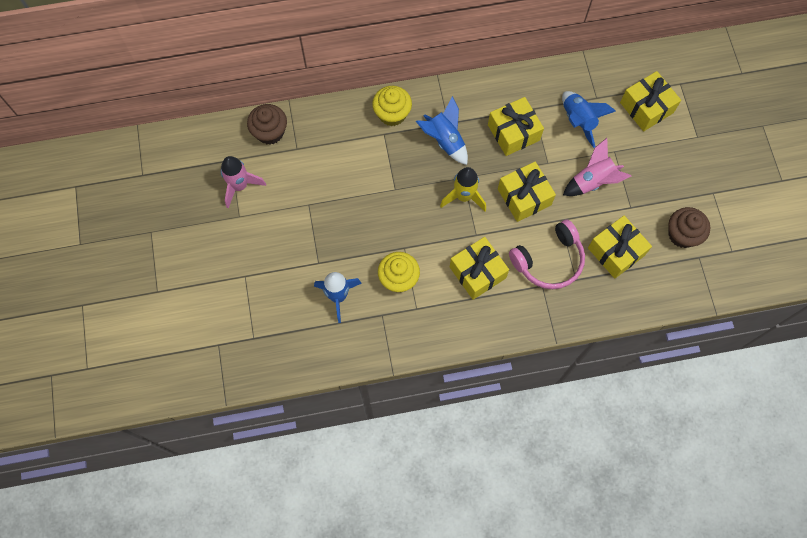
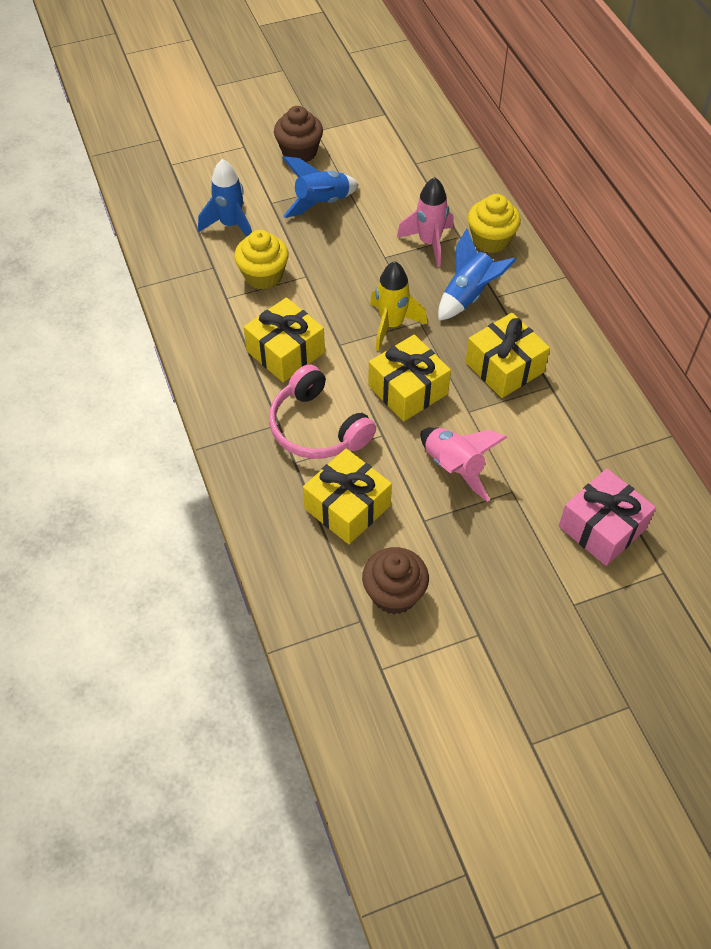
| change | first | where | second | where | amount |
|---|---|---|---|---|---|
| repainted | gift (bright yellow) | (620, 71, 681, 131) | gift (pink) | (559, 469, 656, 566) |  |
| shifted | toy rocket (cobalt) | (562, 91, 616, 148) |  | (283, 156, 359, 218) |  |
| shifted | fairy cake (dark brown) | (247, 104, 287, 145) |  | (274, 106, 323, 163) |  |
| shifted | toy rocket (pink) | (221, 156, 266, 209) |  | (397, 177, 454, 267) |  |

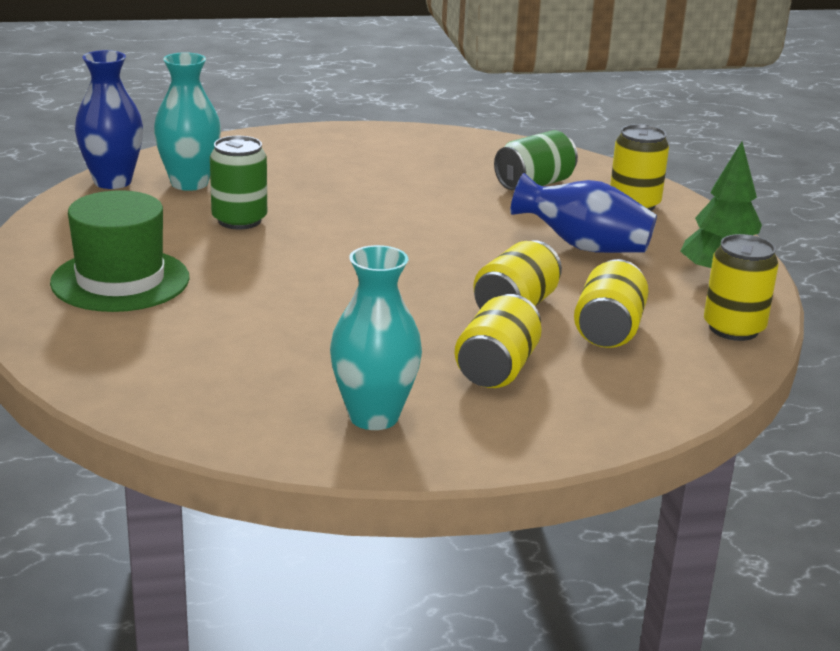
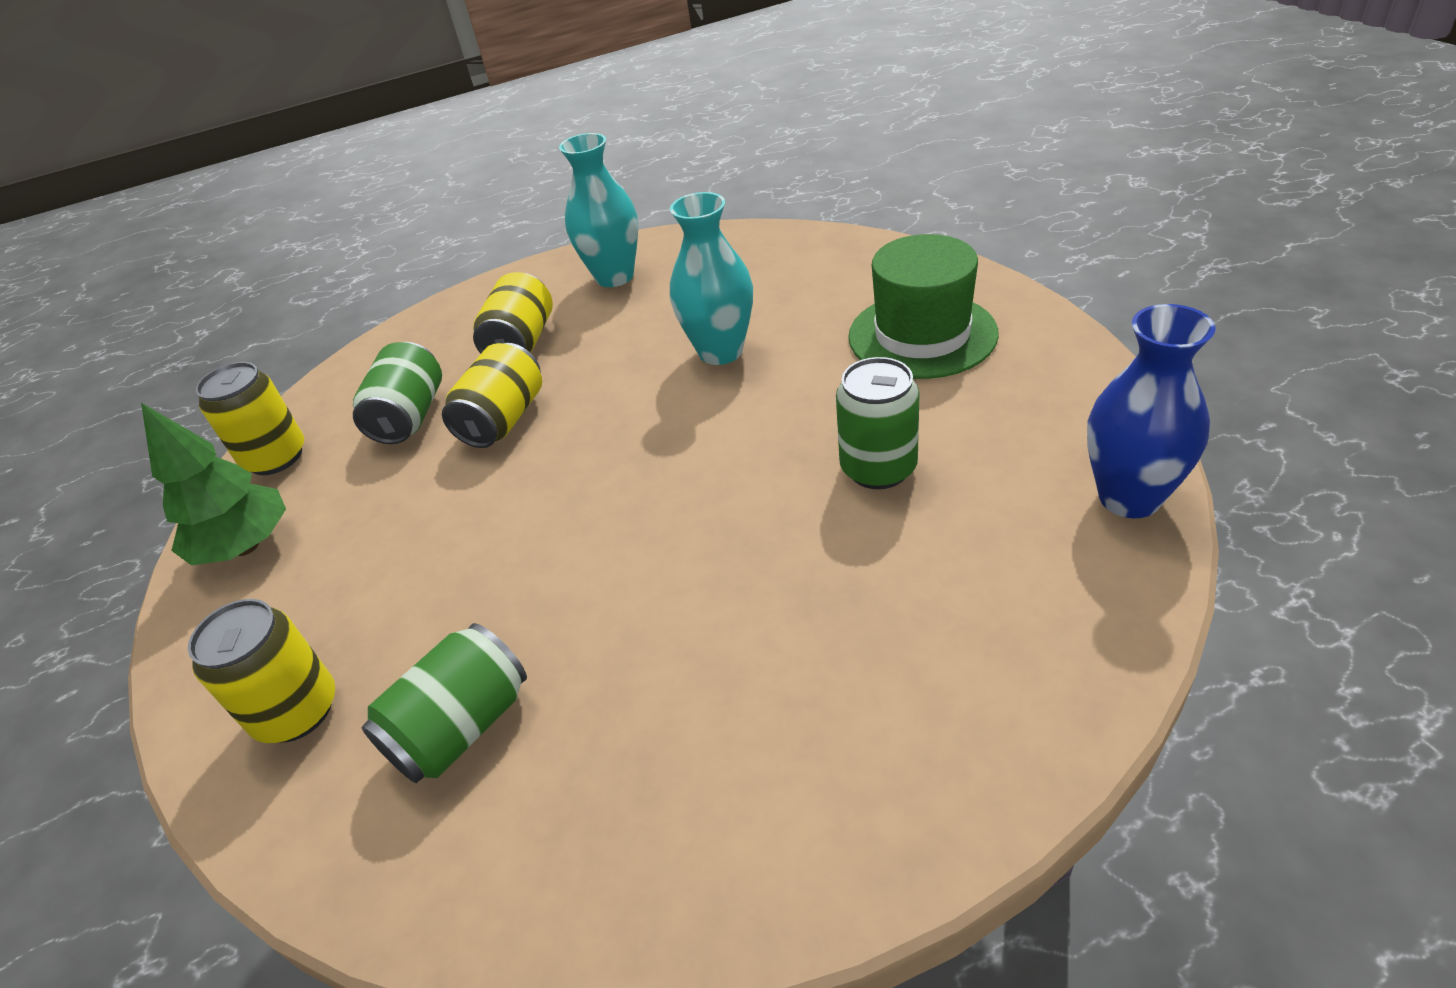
| change | first | where | second | where | amount |
|---|---|---|---|---|---|
| shifted | tall vase (teal) | (154, 52, 221, 191) |  | (670, 192, 753, 365) |  |
| gone | tall vase (cobalt) | (510, 173, 657, 253) |  |  |  |
| repainted | soda can (bright yellow) | (574, 259, 649, 348) | soda can (green) | (353, 342, 442, 444) |  |

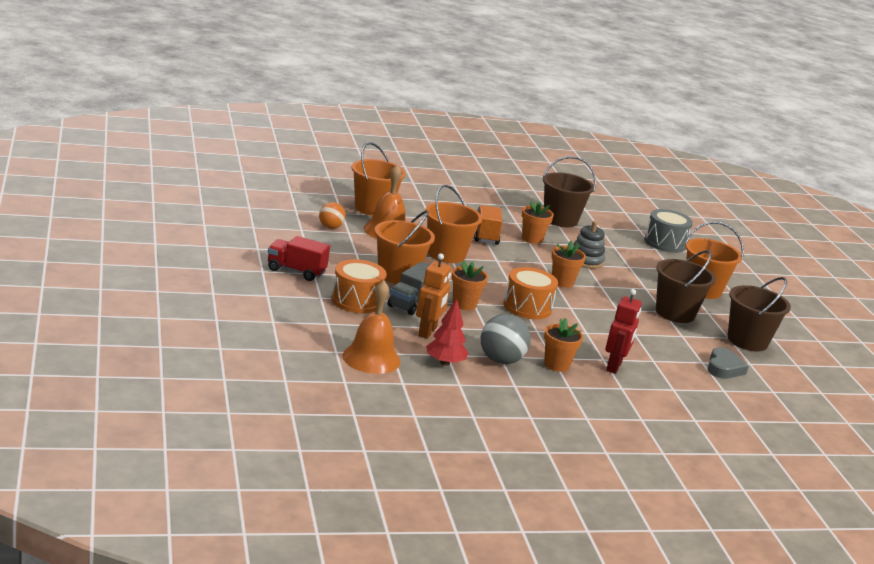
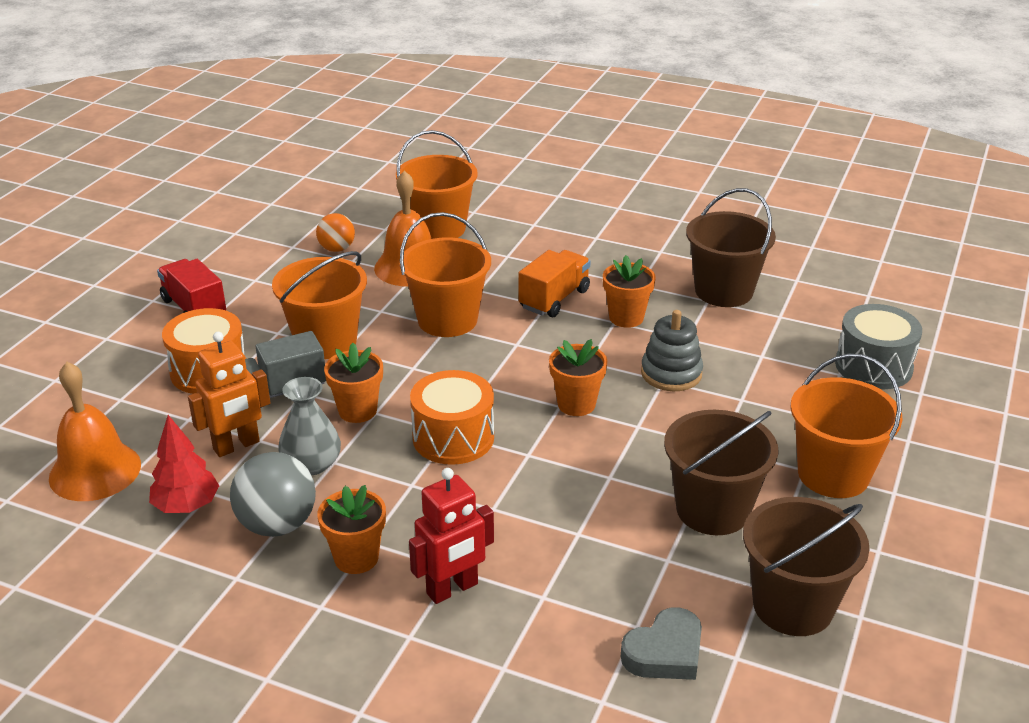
| change | first | where | second | where | amount |
|---|---|---|---|---|---|
| new |  |  | tall vase (grey) | (278, 377, 341, 475) |  |

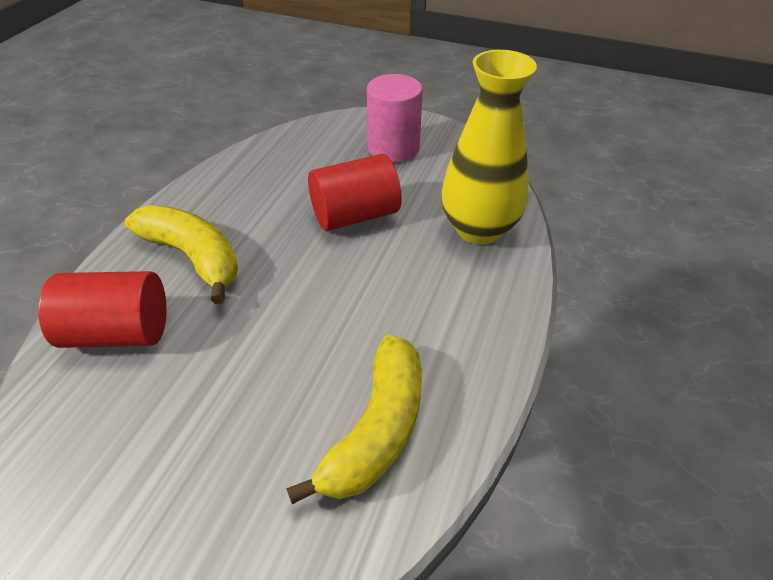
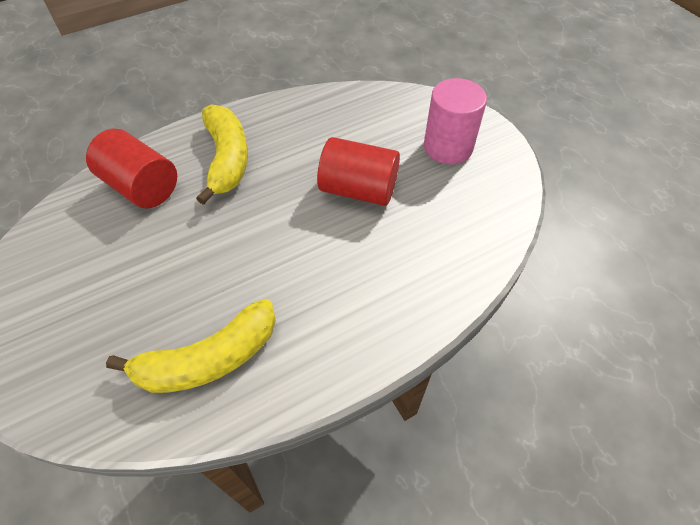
| change | first | where | second | where | amount |
|---|---|---|---|---|---|
| gone | tall vase (bright yellow) | (441, 50, 537, 244) |  |  |  |

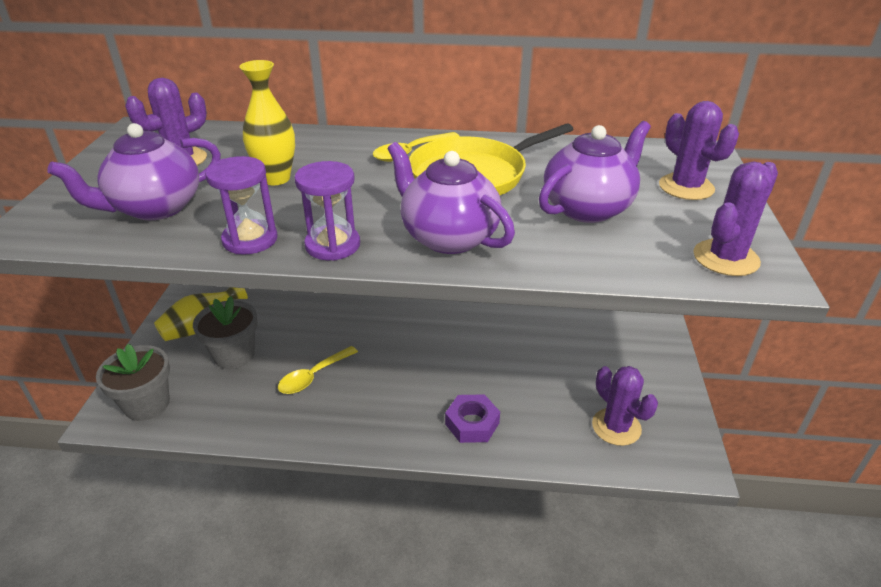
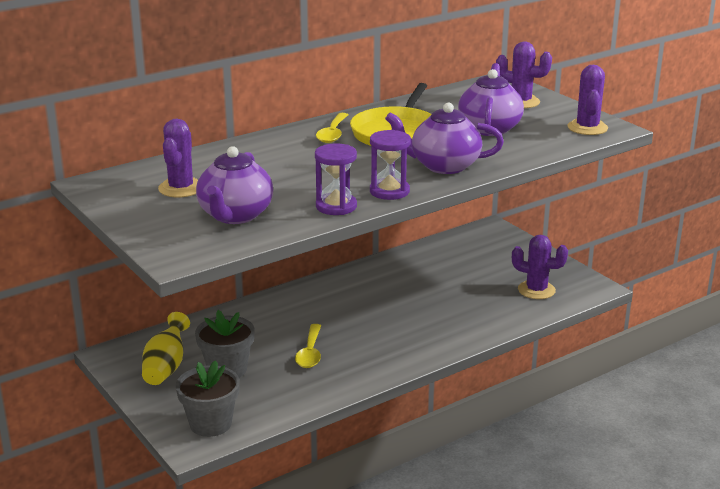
| change | first | where | second | where | amount |
|---|---|---|---|---|---|
| gone | tall vase (bright yellow) | (239, 60, 295, 185) |  |  |  |
| gone | hexagon nut (royal purple) | (445, 394, 500, 443) |  |  |  |

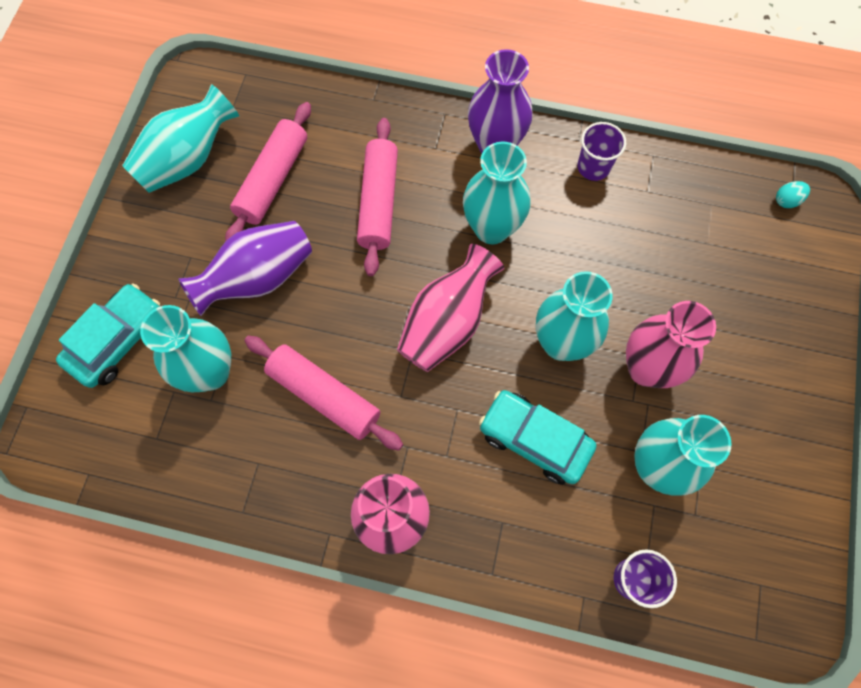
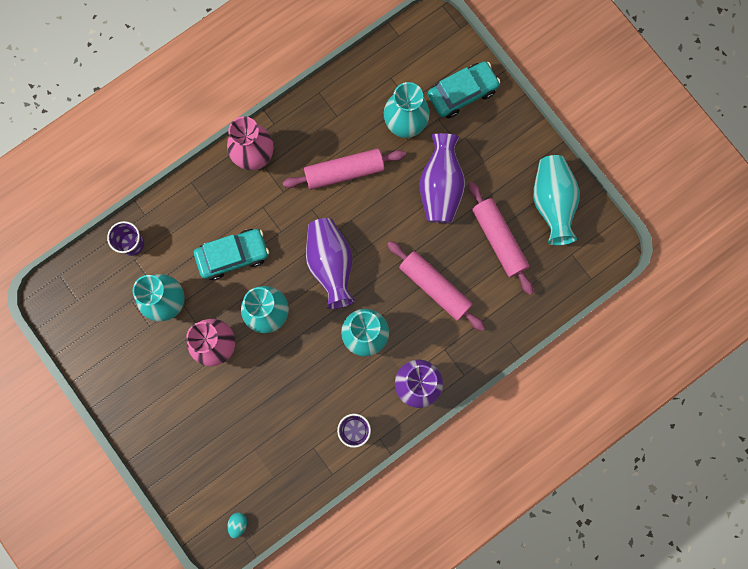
| change | first | where | second | where | amount |
|---|---|---|---|---|---|
| repainted | tall vase (pink) | (397, 244, 504, 372) | tall vase (royal purple) | (306, 218, 355, 309) |  |
| rotated | toy car (teal) | (56, 283, 160, 388) |  | (428, 61, 500, 119) | 105 degrees counterclockwise |

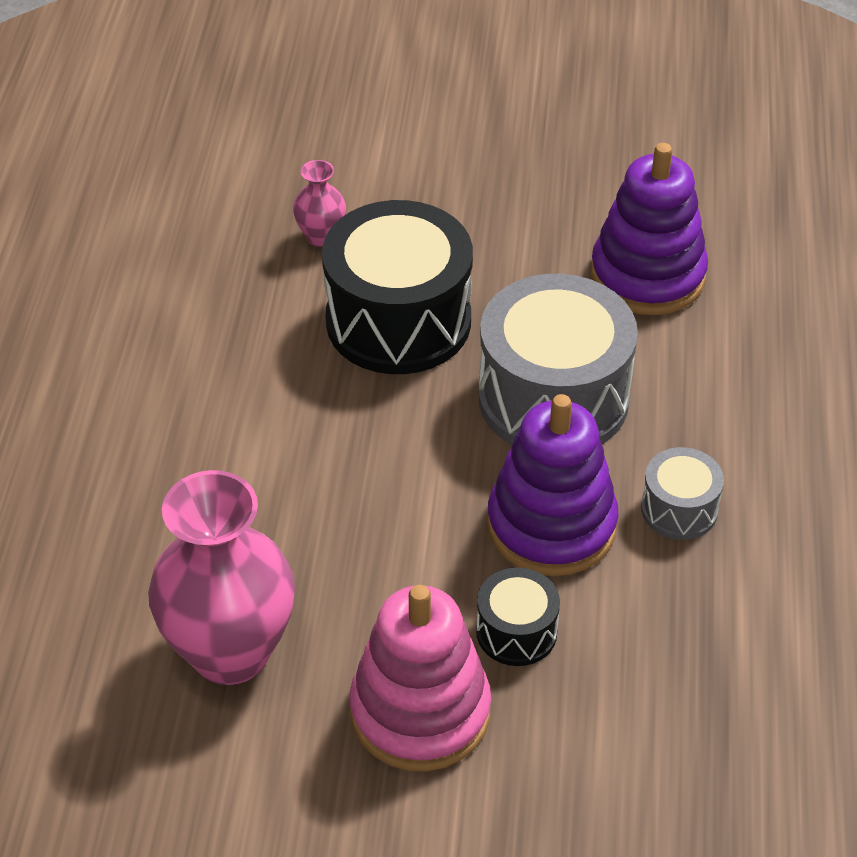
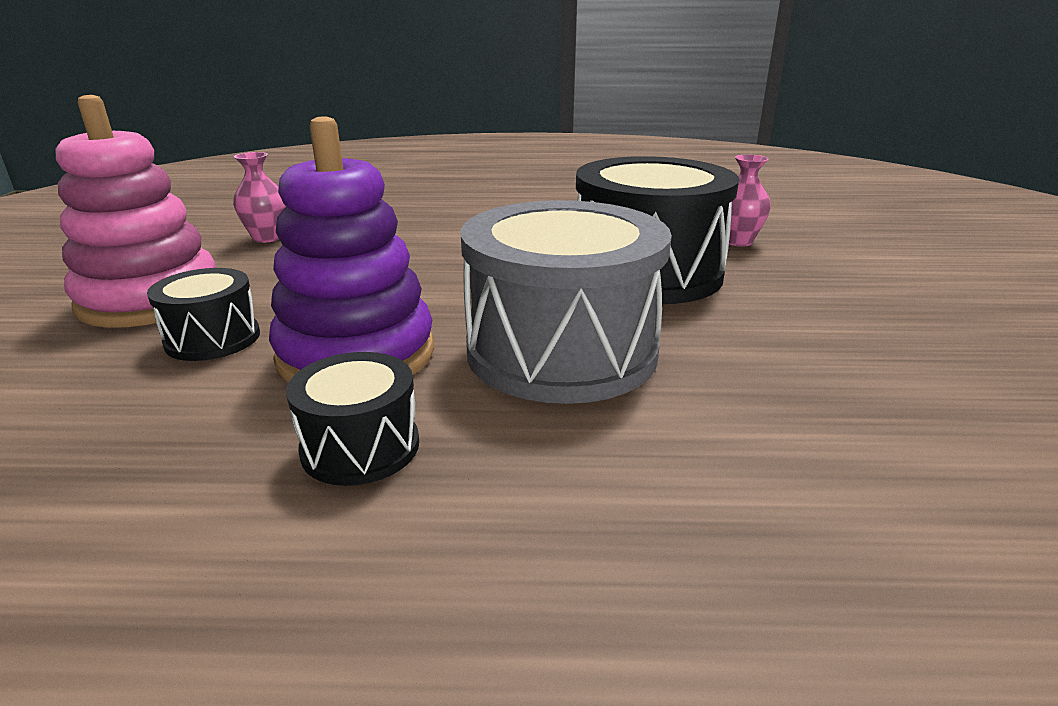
| change | first | where | second | where | amount |
|---|---|---|---|---|---|
| gone | stacking rings (royal purple) | (591, 143, 708, 315) |  |  |  |
| repainted | drum (grey) | (641, 447, 724, 540) | drum (ebony) | (286, 352, 419, 486) |  |
| scaled | tall vase (pink) | (148, 470, 295, 685) |  | (233, 152, 286, 243) | x0.45 |

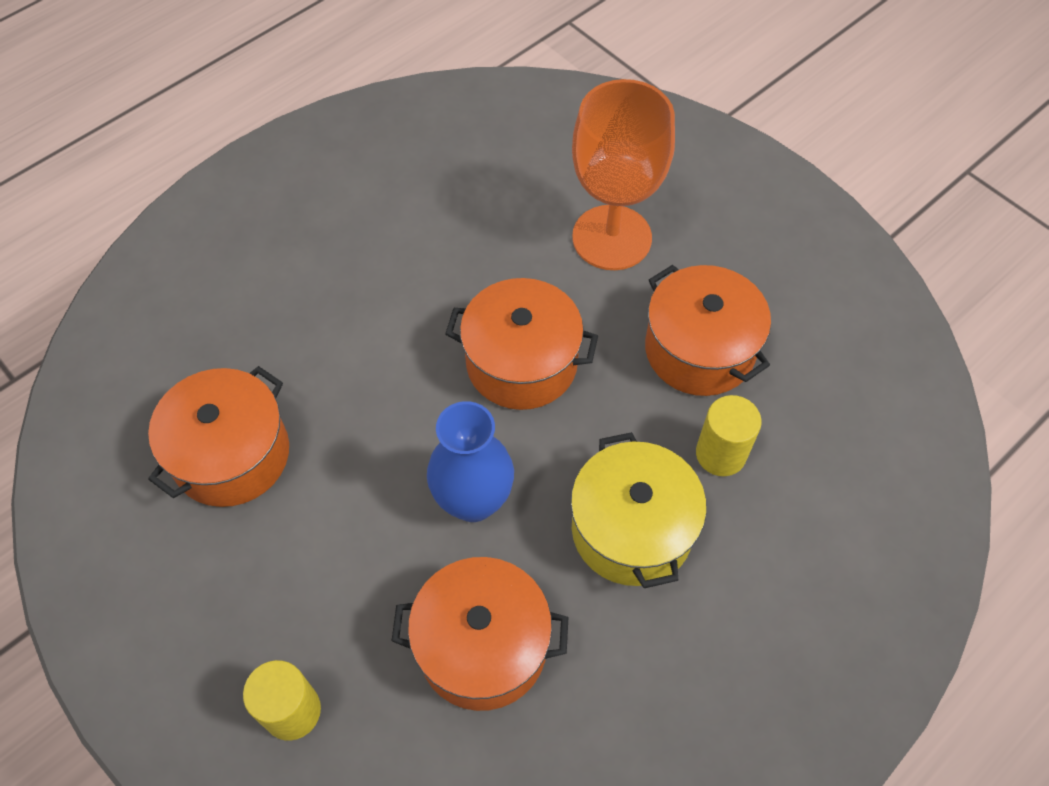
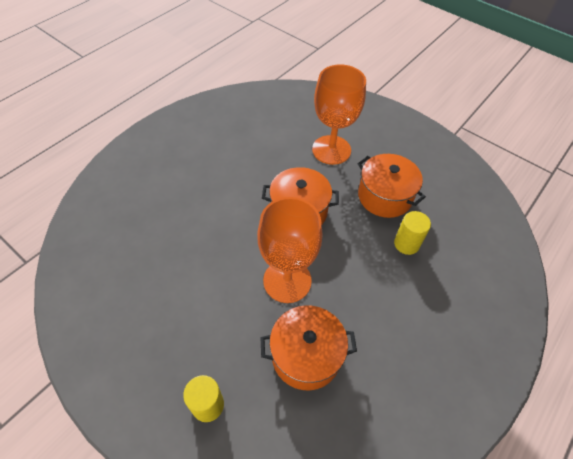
| change | first | where | second | where | amount |
|---|---|---|---|---|---|
| gone | stockpot (bright orange) | (148, 366, 289, 507) |  |  |  |
| swapped | tall vase (cobalt) | (427, 401, 514, 522) | goblet (bright orange) | (257, 197, 323, 303) |  |
| gone | stockpot (bright yellow) | (571, 432, 707, 588) |  |  |  |

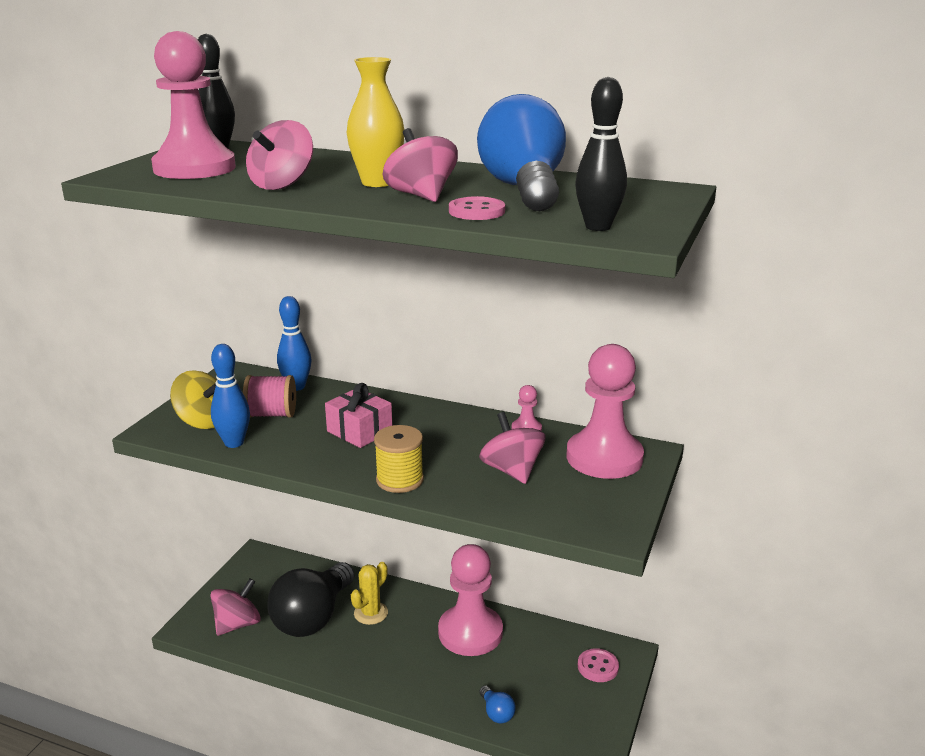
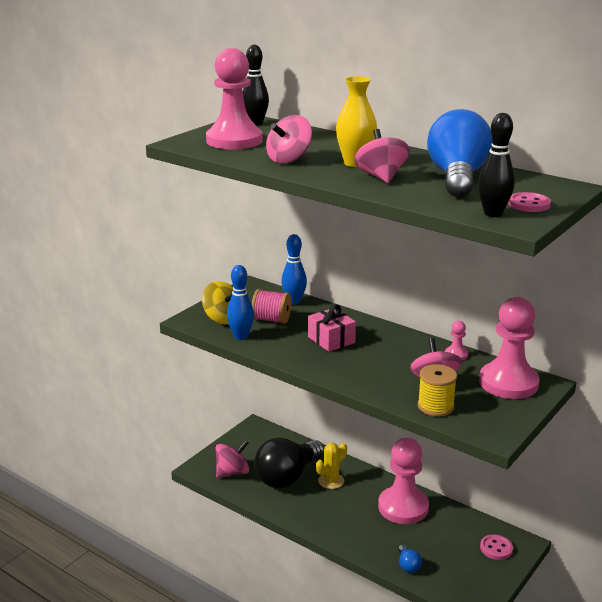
| change | first | where | second | where | amount |
|---|---|---|---|---|---|
| shifted | sewing button (pink) | (449, 196, 505, 220) |  | (508, 192, 551, 212) |  |
| shifted | reel of thread (bright yellow) | (374, 425, 424, 493) |  | (418, 364, 457, 416) |  |

